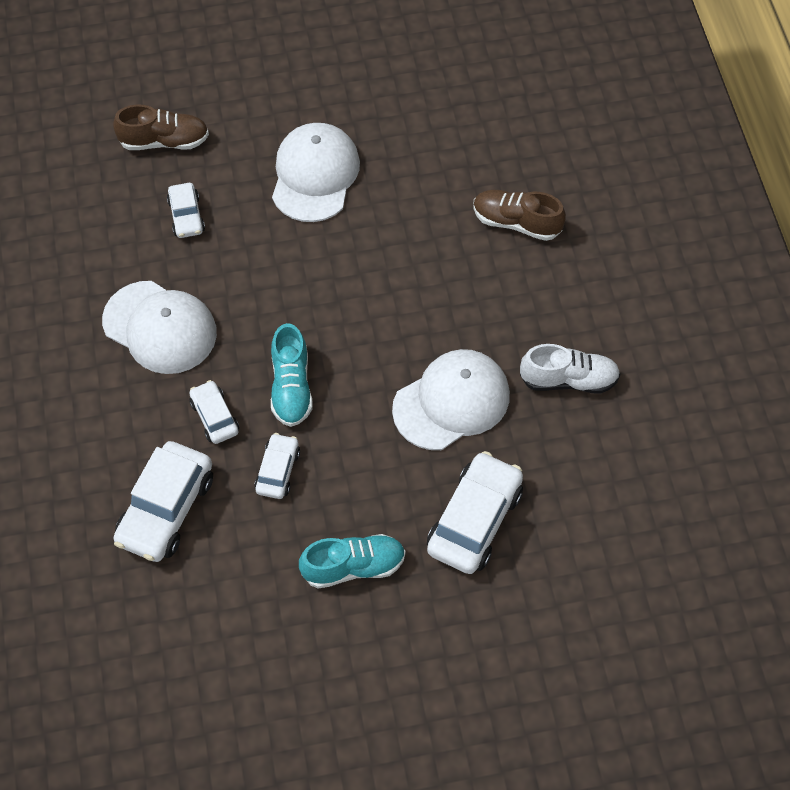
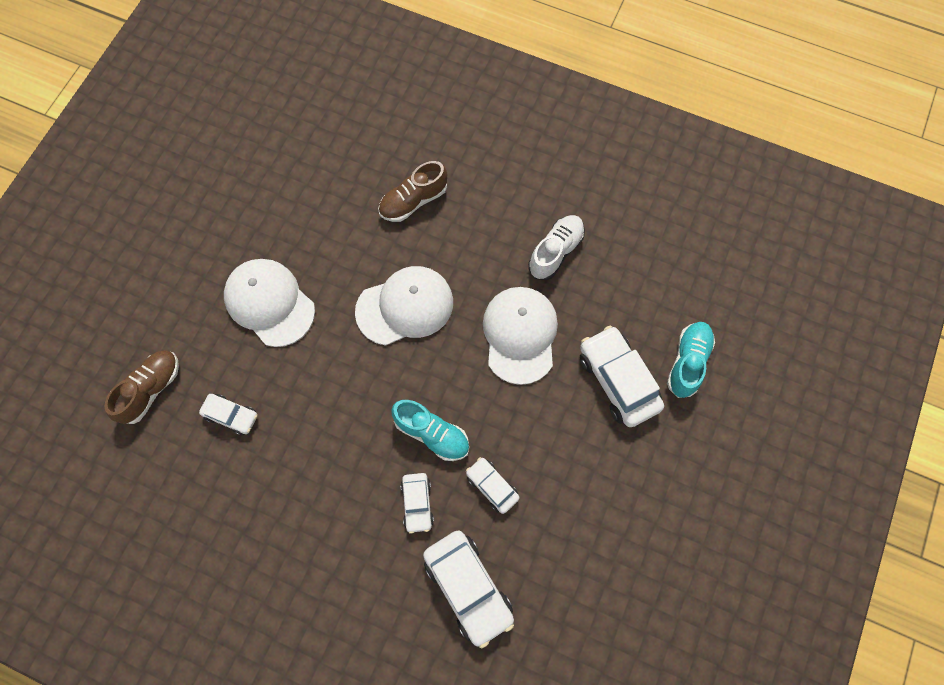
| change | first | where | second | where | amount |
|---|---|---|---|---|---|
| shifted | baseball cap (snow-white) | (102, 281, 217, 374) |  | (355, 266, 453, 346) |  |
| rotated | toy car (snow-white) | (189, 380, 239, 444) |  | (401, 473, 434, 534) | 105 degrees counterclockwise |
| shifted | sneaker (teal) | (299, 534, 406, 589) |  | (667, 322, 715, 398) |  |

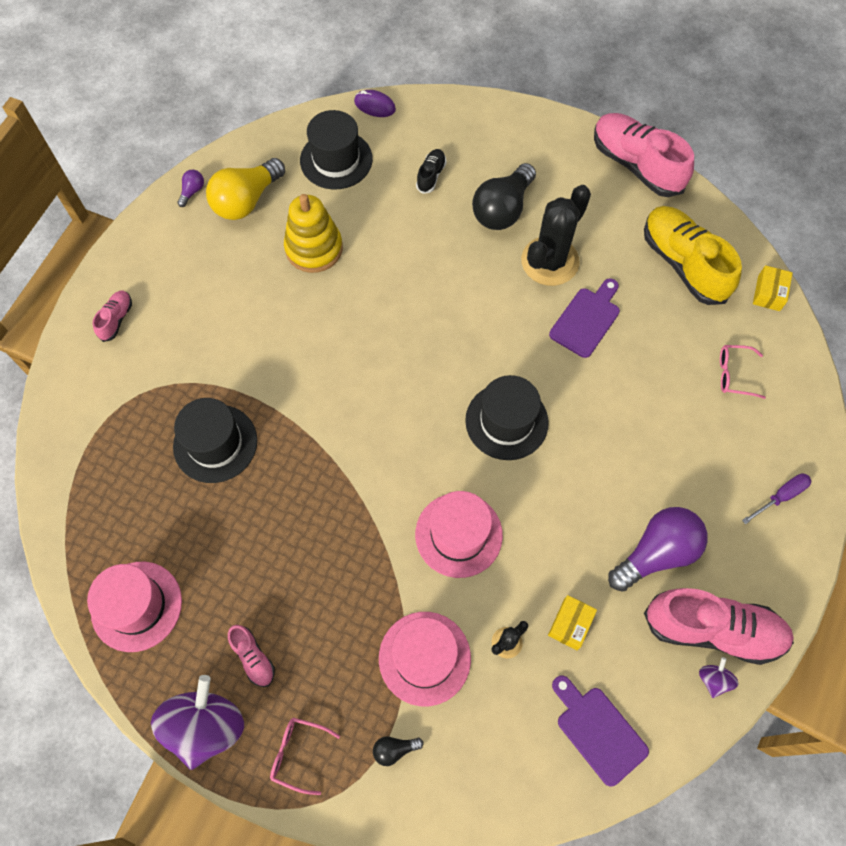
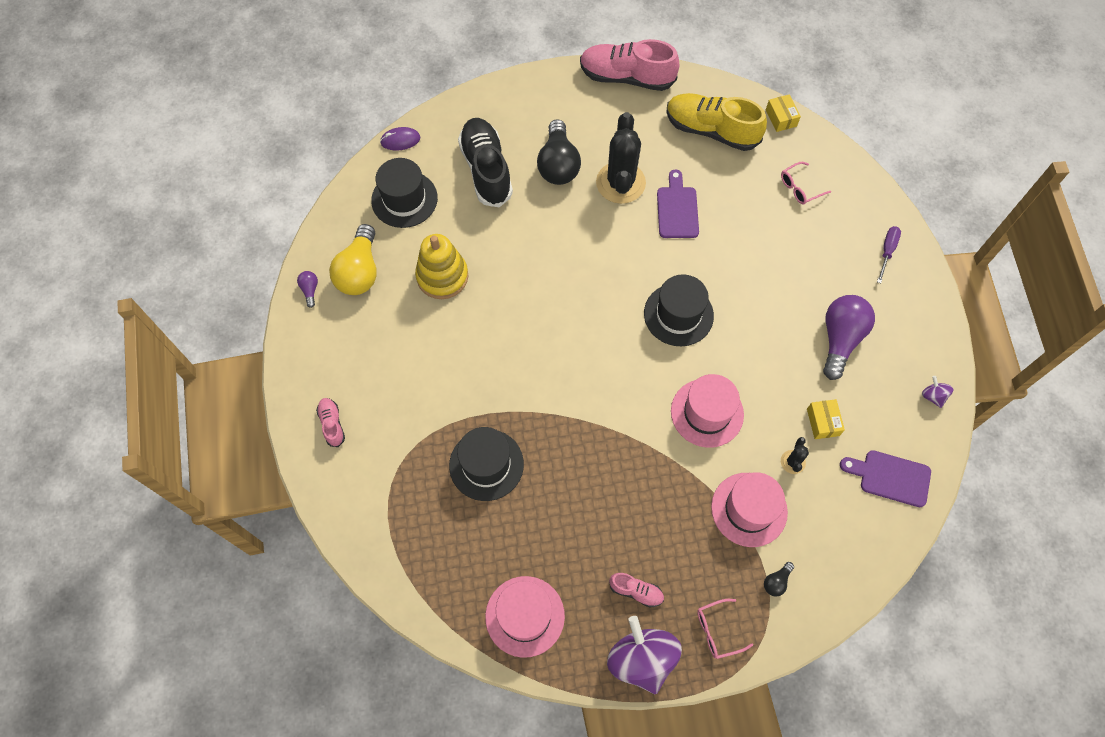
| change | first | where | second | where | amount |
|---|---|---|---|---|---|
| scaled | sneaker (ebony) | (416, 149, 446, 194) |  | (458, 118, 513, 207) | x2.16 |
| gone | sneaker (pink) | (644, 588, 794, 665) |  |  |  |

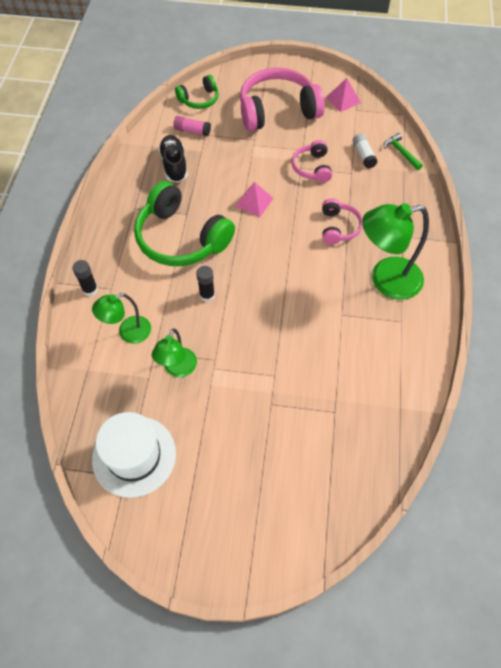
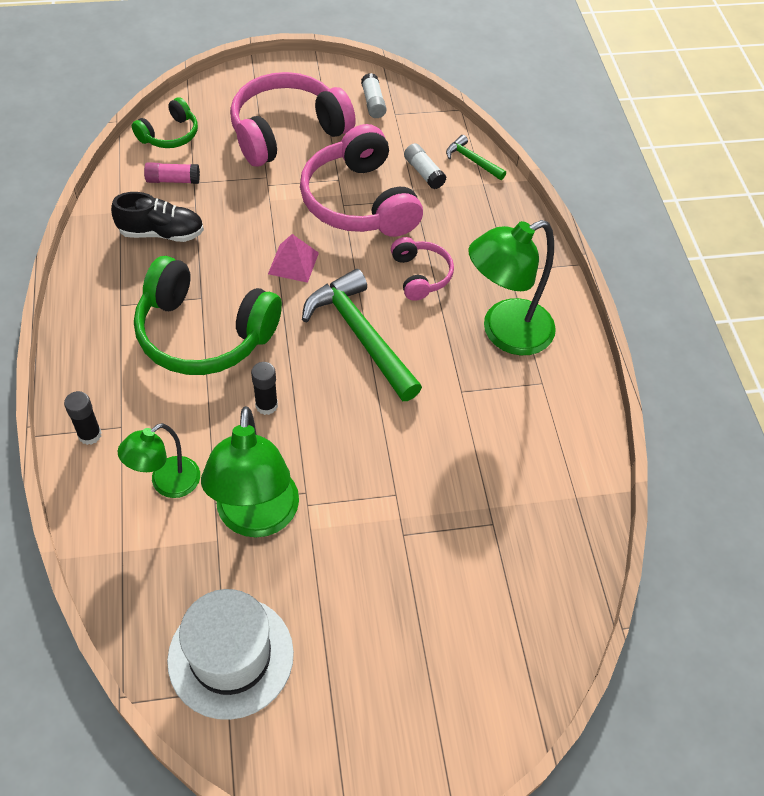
| change | first | where | second | where | amount |
|---|---|---|---|---|---|
| swapped | solid pyramid (pink) | (326, 78, 361, 112) | glue (snow-white) | (361, 73, 387, 118) |  |
| rotated | sneaker (ebony) | (158, 135, 188, 182) |  | (111, 192, 204, 242) | 120 degrees clockwise |
| scaled | headset (pink) | (292, 140, 332, 183) |  | (300, 124, 423, 237) | x1.94 |
| scaled | desk lamp (green) | (152, 328, 197, 377) |  | (201, 406, 299, 537) | x1.69 |
| new |  |  | claw hammer (green) | (302, 269, 422, 401) |  |

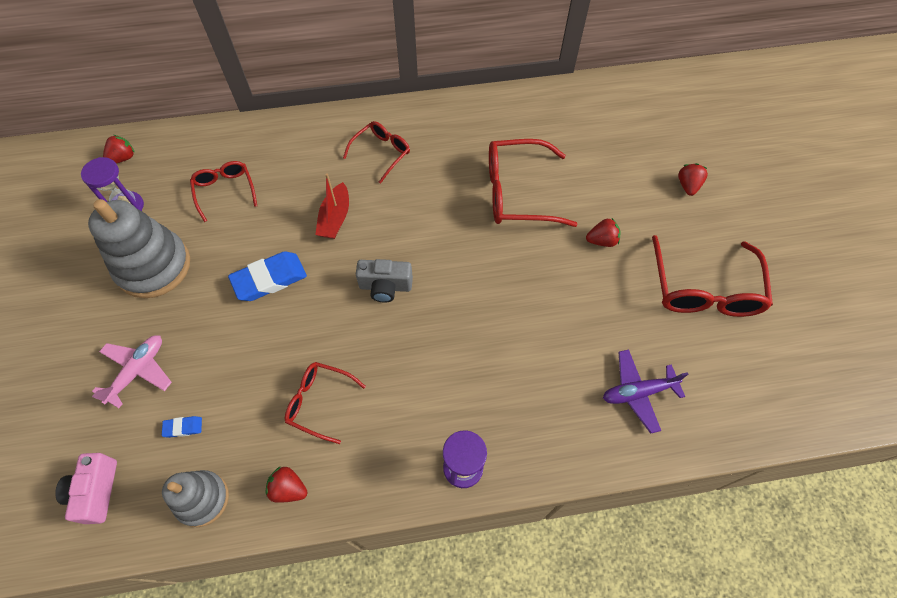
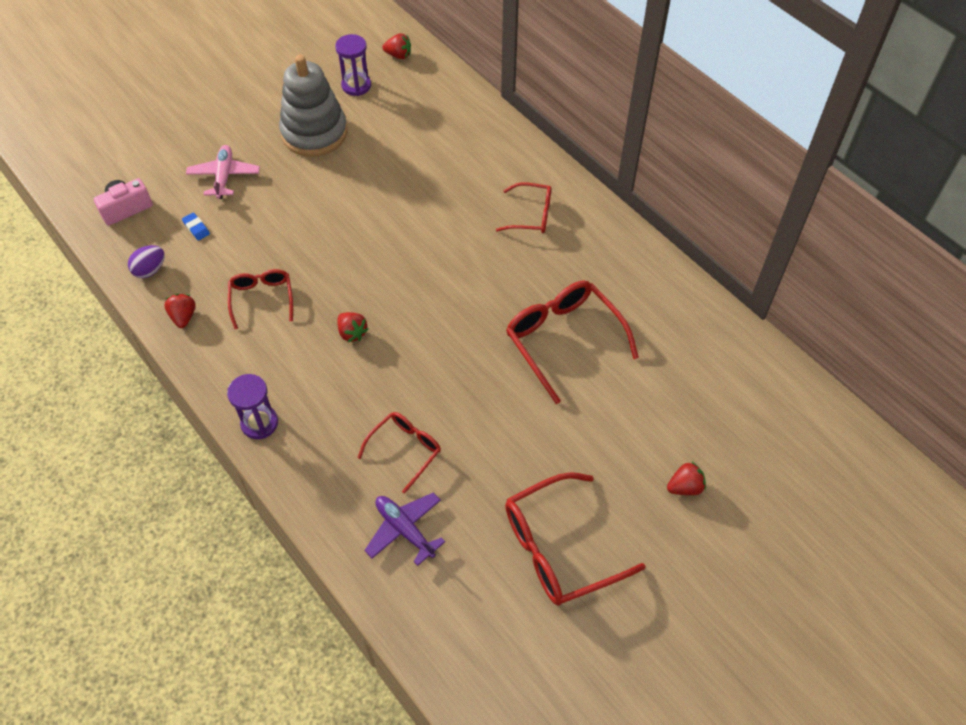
| change | first | where | second | where | amount |
|---|---|---|---|---|---|
| shifted | spectacles (red) | (190, 161, 257, 222) |  | (357, 412, 441, 494) |  |
| gone | toy boat (red) | (315, 173, 349, 239) |  |  |  |
| shifted | strawberry (red) | (586, 218, 620, 247) |  | (337, 312, 368, 342) |  |
| gone | eraser (cobalt) | (228, 251, 307, 301) |  |  |  |
| gone | camera (grey) | (356, 259, 413, 302) |  |  |  |
| rotated | aeroplane (pink) | (92, 335, 172, 408) |  | (186, 145, 260, 199) | 90 degrees counterclockwise |
| swapped | stacking rings (grey) | (162, 470, 229, 527) | egg shape (royal purple) | (128, 245, 165, 278) |  |

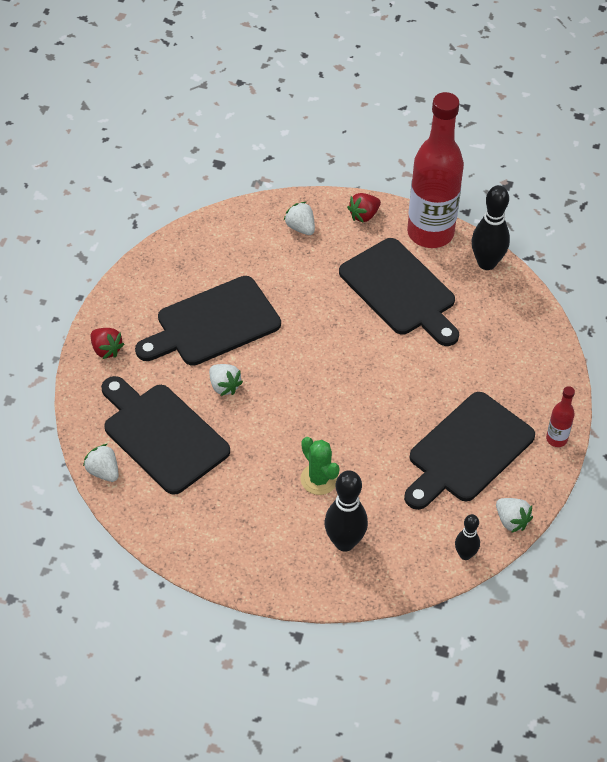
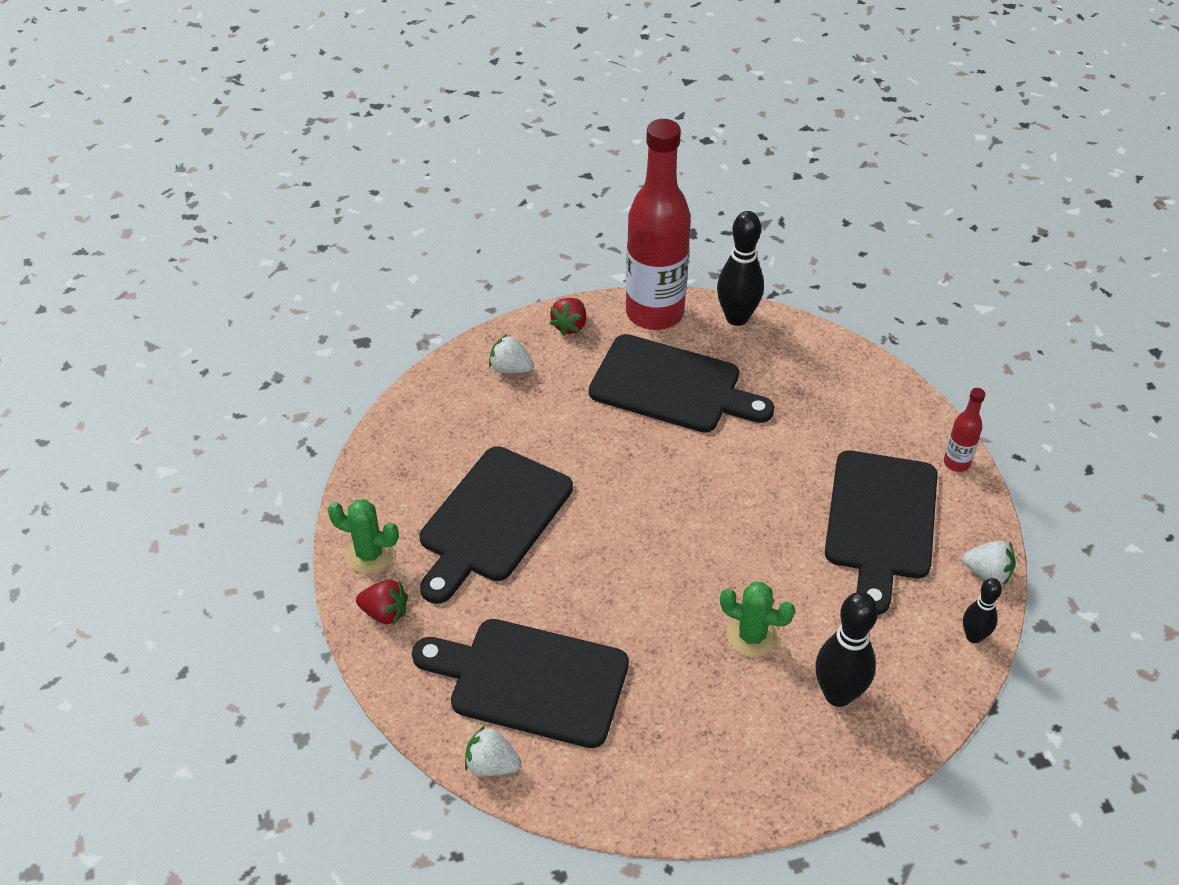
| change | first | where | second | where | amount |
|---|---|---|---|---|---|
| gone | strawberry (snow-white) | (209, 364, 243, 396) |  |  |  |
| new |  |  | prickly plant (green) | (327, 499, 399, 574) |  |

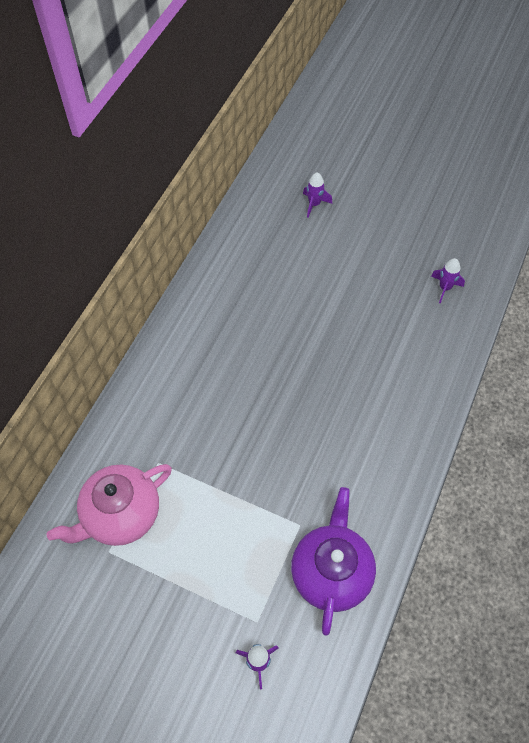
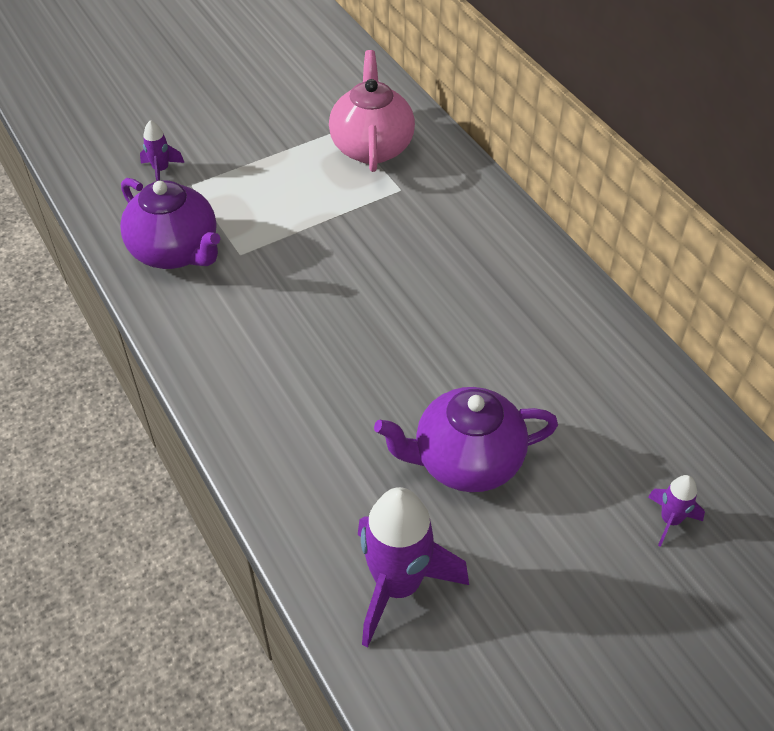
| change | first | where | second | where | amount |
|---|---|---|---|---|---|
| scaled | toy rocket (royal purple) | (431, 258, 465, 304) |  | (358, 487, 469, 647) | x2.09 |
| new |  |  | teapot (royal purple) | (374, 387, 558, 492) |  |

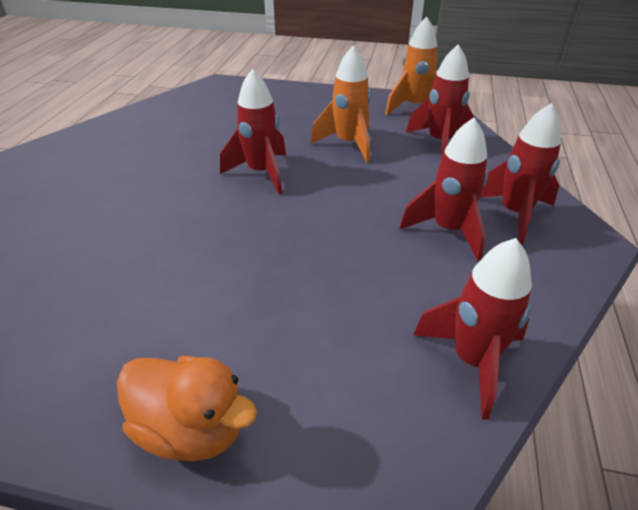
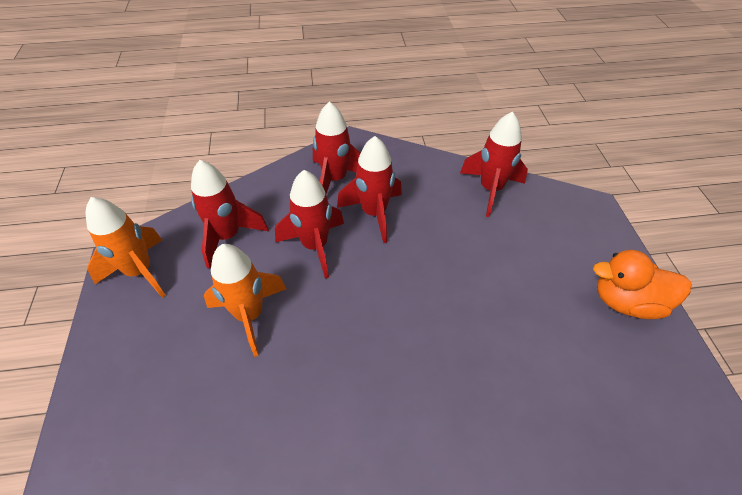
| change | first | where | second | where | amount |
|---|---|---|---|---|---|
| shifted | toy rocket (red) | (220, 69, 286, 194) |  | (275, 170, 344, 279) |  |
| rotated | rubber duck (bright orange) | (117, 356, 257, 461) |  | (593, 250, 691, 319) | 90 degrees counterclockwise |

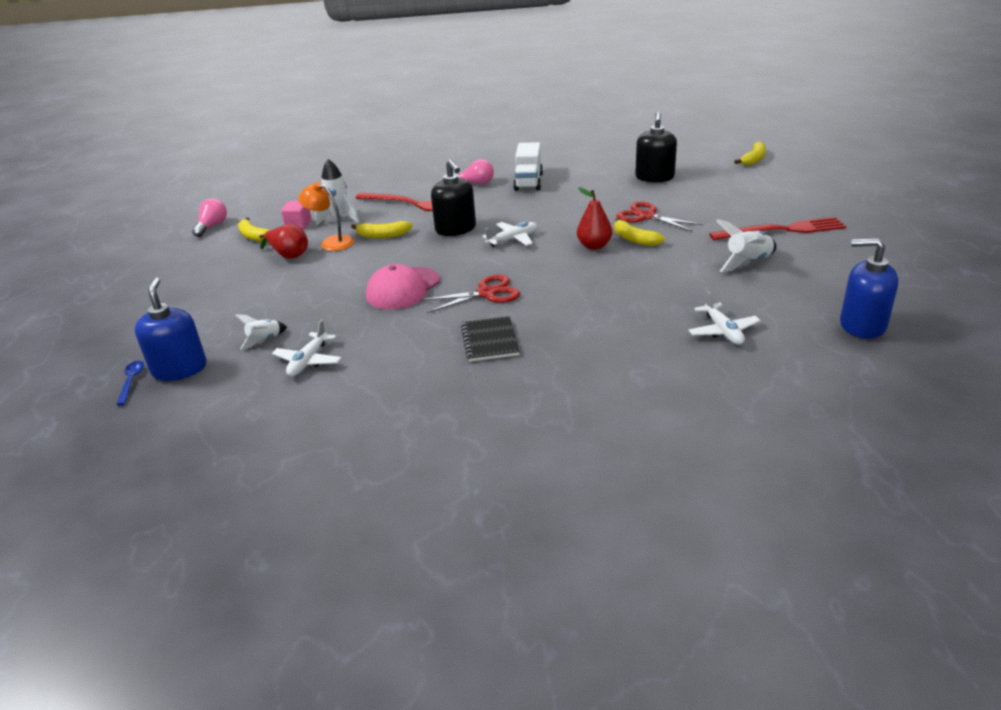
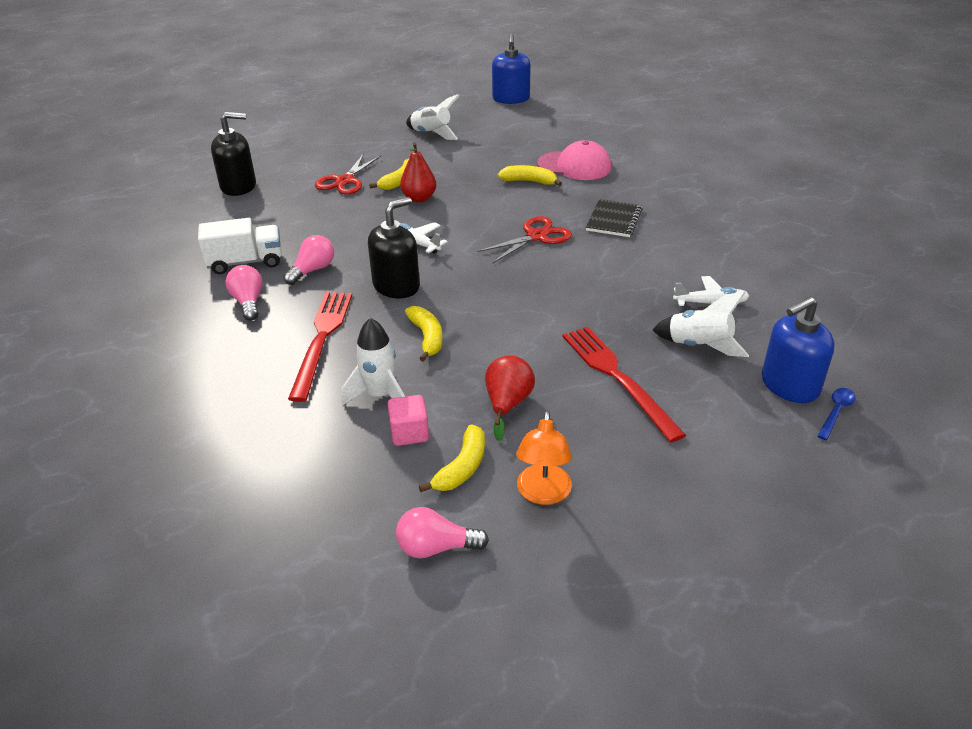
| change | first | where | second | where | amount |
|---|---|---|---|---|---|
| shifted | toy banana (bright yellow) | (734, 142, 766, 166) |  | (498, 165, 562, 186) |  |
| shifted | desk lamp (bright orange) | (298, 182, 354, 251) |  | (516, 411, 572, 505) |  |
| shifted | dinner fork (red) | (709, 217, 846, 240) |  | (563, 327, 686, 443) |  |
| shifted | baseball cap (pink) | (366, 264, 440, 309) |  | (537, 140, 612, 180) |  |
| rotated | shears (red) | (421, 274, 520, 313) |  | (477, 216, 572, 263) | 90 degrees clockwise |
| gone | aeroplane (snow-white) | (688, 291, 761, 345) |  |  |  |
| scaled | toy rocket (snow-white) | (235, 314, 287, 349) |  | (653, 291, 749, 357) | x1.63 |
| rotated | exercise book (ebony) | (461, 316, 520, 362) |  | (586, 199, 643, 237) | 45 degrees counterclockwise |
| rotated | teaspoon (cobalt) | (116, 361, 144, 405) |  | (817, 388, 856, 440) | 150 degrees clockwise |
| new |  |  | lightbulb (pink) | (283, 235, 334, 285) |  |

